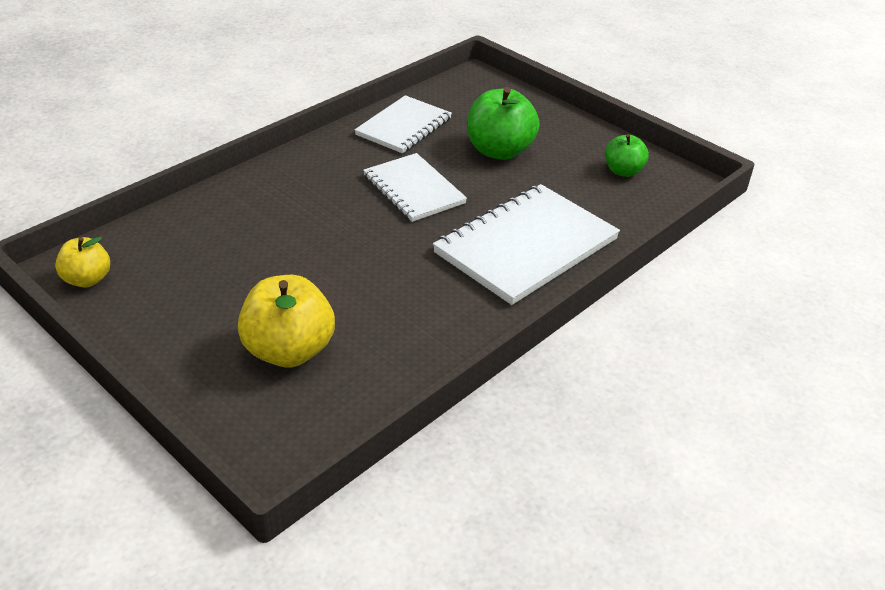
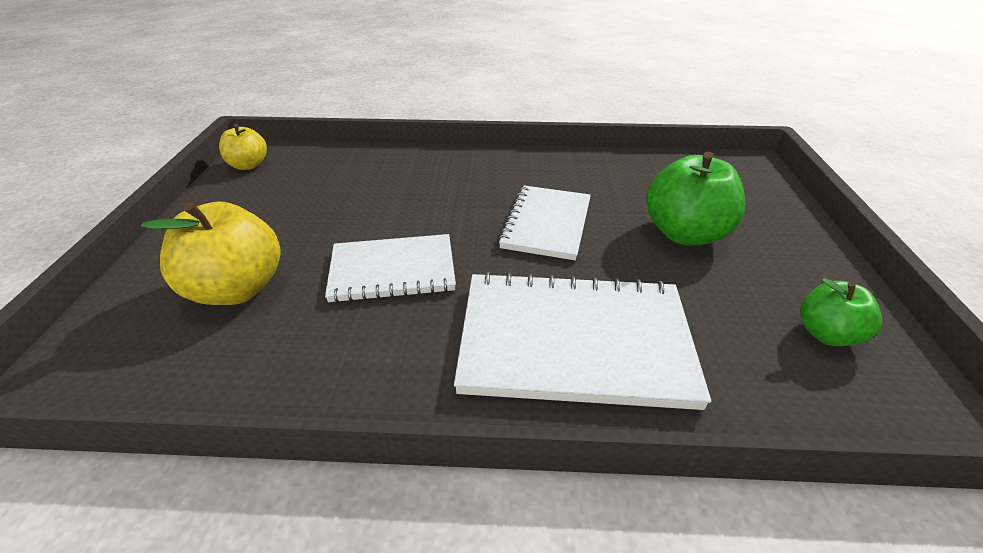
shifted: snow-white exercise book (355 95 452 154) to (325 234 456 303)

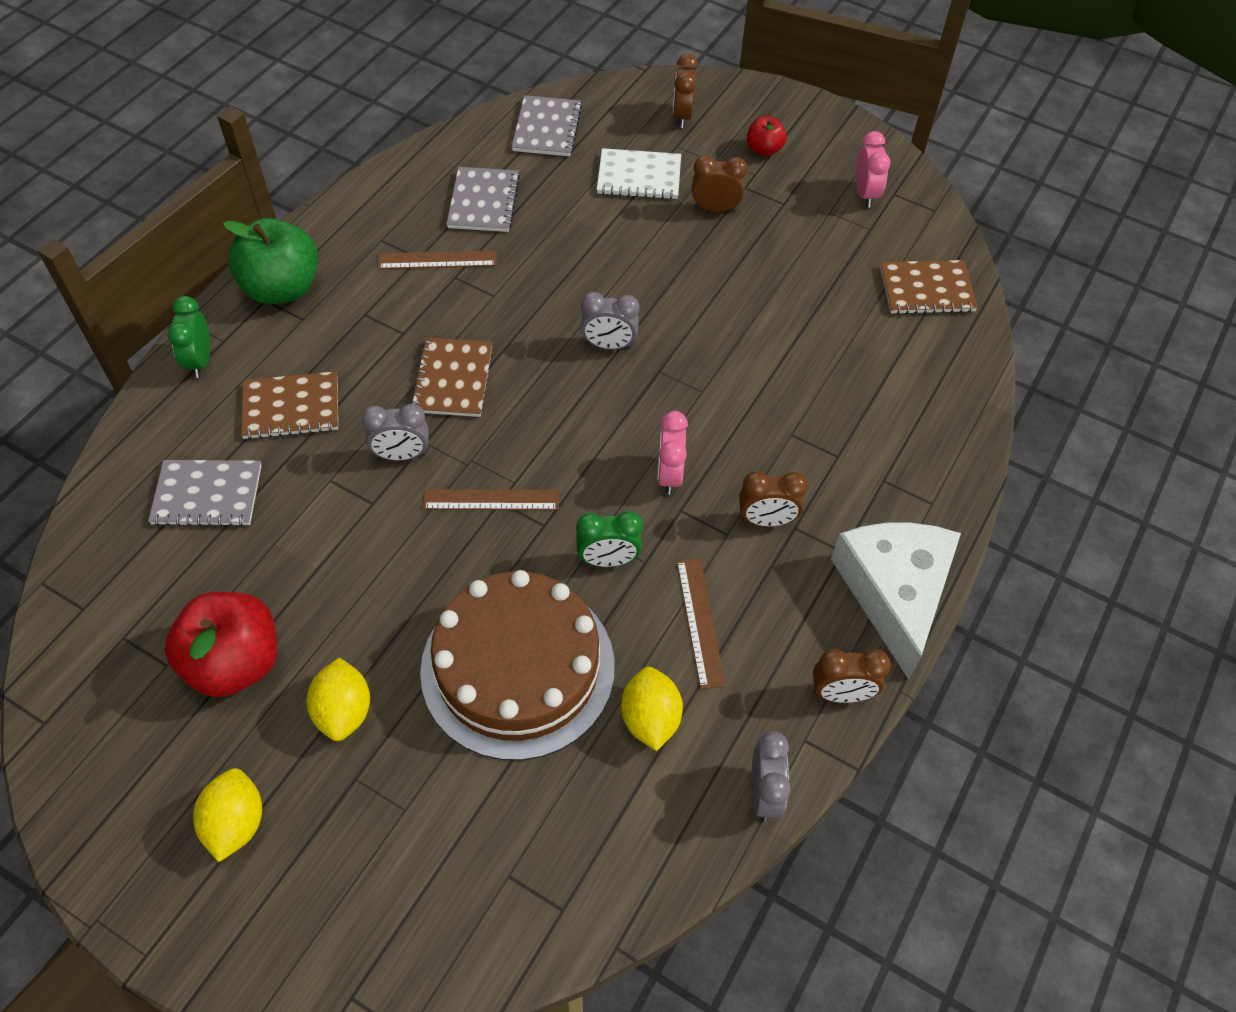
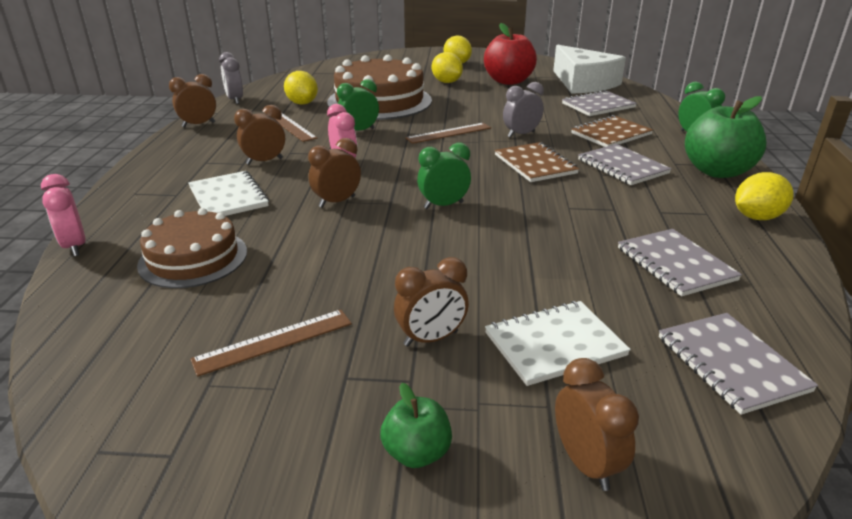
gone: brown exercise book (880 260 978 314)
new: brown gateau (137 208 247 288); snow-white exercise book (188 171 269 216); brown clock (308 138 361 208); grey exercise book (578 144 672 185); bright yellow toy lemon (735 172 794 220)
shifted: brown straightedge (378 250 497 269) to (190 310 352 377); snow-white cheese wedge (831 523 961 680) to (553 44 626 94); rose-pink clock (856 131 890 208) to (41 174 86 256)
repainted: grey clock (580 292 639 350) to green clock (417 142 471 209); scarlet apple (747 116 786 156) to green apple (380 383 452 468)

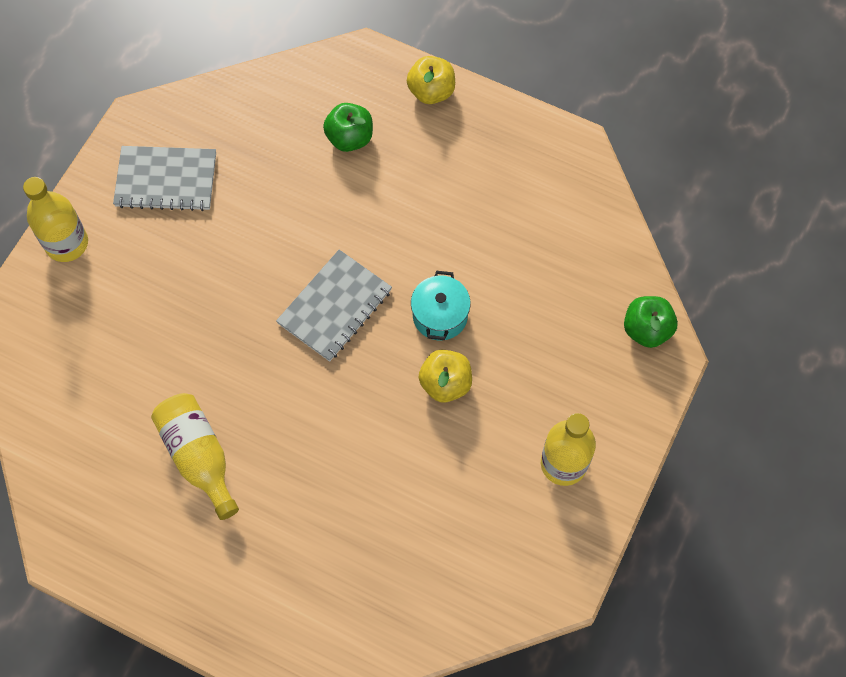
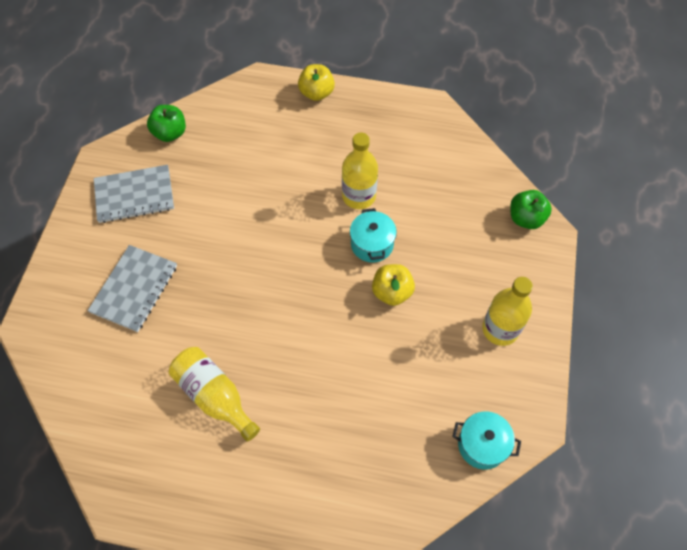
new: teal stockpot (452 411 521 470)
shifted: bright yellow bottle (23 177 88 262) to (342 133 378 209); grey exercise book (276 250 392 362) to (88 245 177 332); green apple (323 103 373 152) to (147 105 186 142)

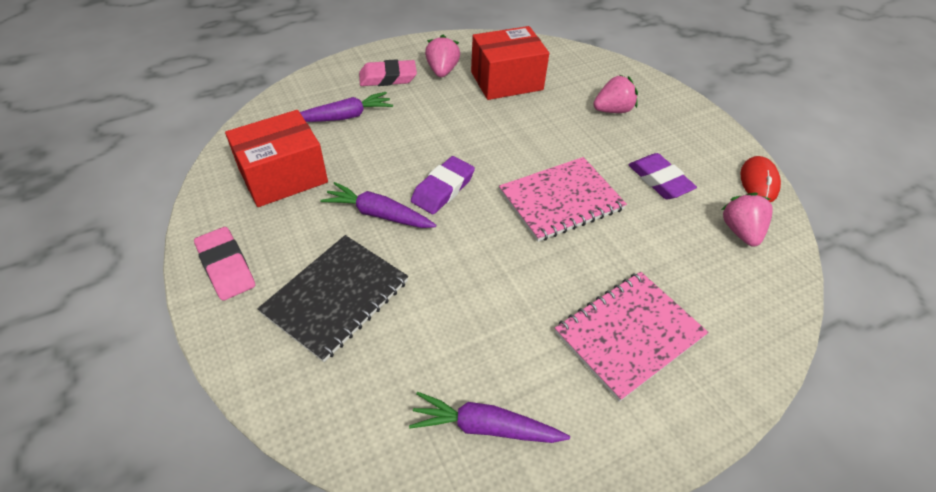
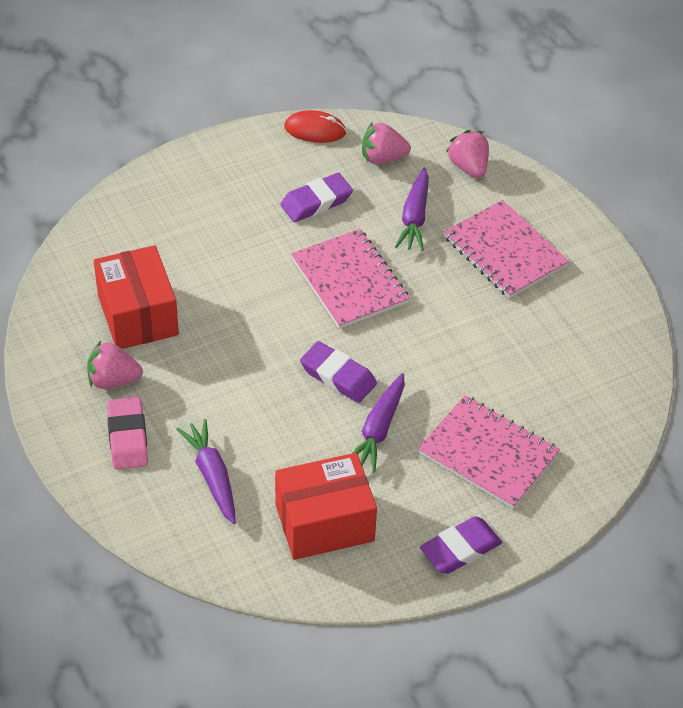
shifted: violet carrot (409 392 570 443) to (395 167 429 251); rose-pink toy strawberry (593 74 638 113) to (446 130 489 178)
repainted: rose-pink eraser (194 227 255 301) to violet eraser (420 516 502 574); ebony exercise book (257 235 408 362) to rose-pink exercise book (418 395 560 509)
rotated: scarlet box (225 110 328 207) = (275 453 377 560) 75 degrees counterclockwise

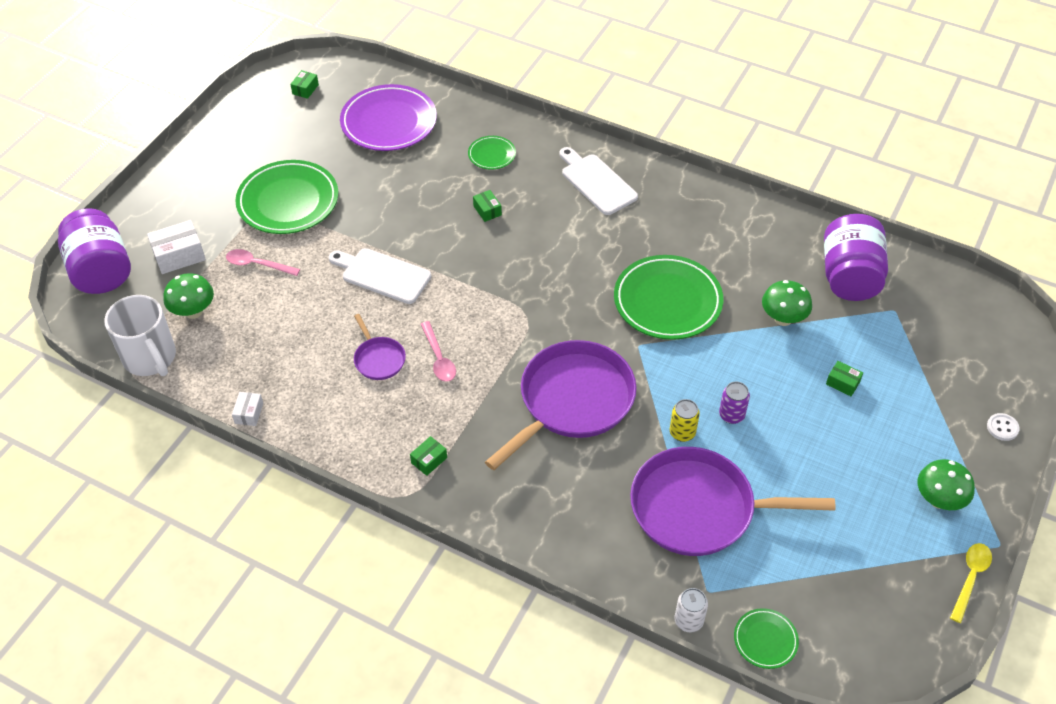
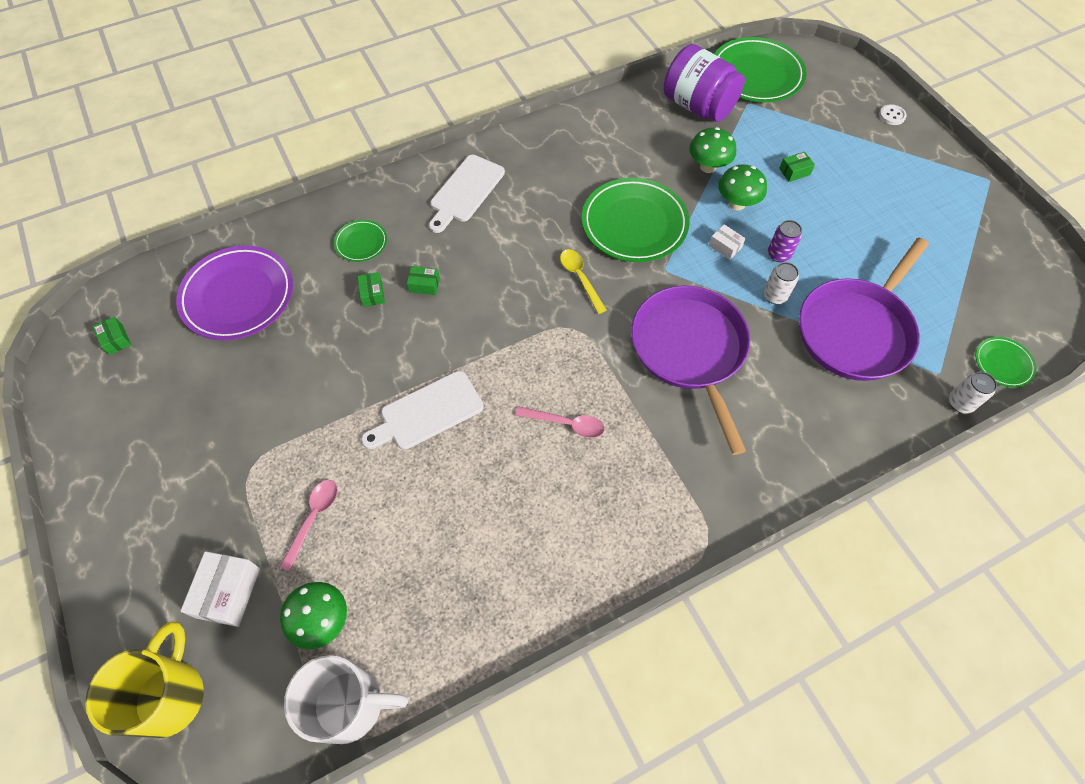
gone: violet skillet (354 314 406 380)
shifted: snow-white box (232 392 263 426) to (709 224 746 260); green plate (235 160 338 234) to (714 37 806 102); green box (410 436 447 476) to (357 272 385 307); green toadstool (918 459 975 510) to (718 164 767 210); bright yellow tablespoon (950 543 992 623) to (560 249 607 314)
swapped: violet preserve jar (58 208 131 294) to bright yellow coffee mug (85 622 204 738)
repainted: bright yellow can (670 399 700 442) to snow-white can (764 262 799 304)
rotated: rose-pink tablespoon (226 249 300 276) = (280 480 338 571) 150 degrees clockwise; snow-white cutting board (560 147 638 215) = (429 155 505 233) 60 degrees counterclockwise

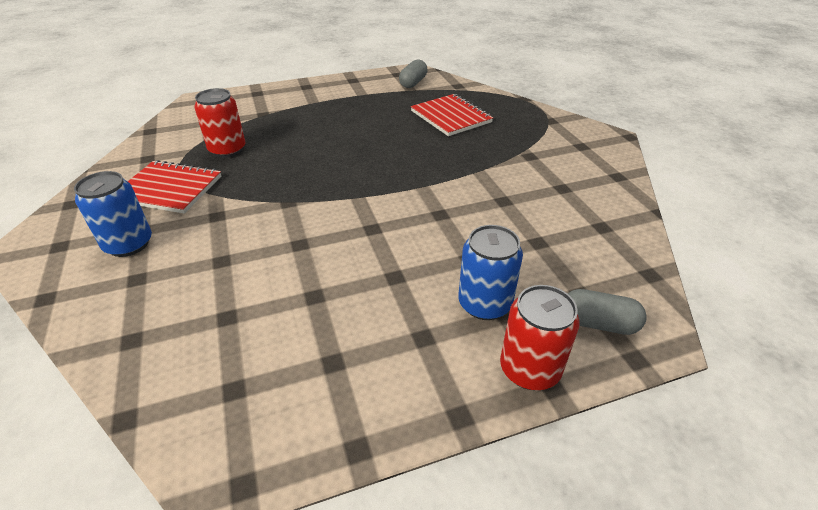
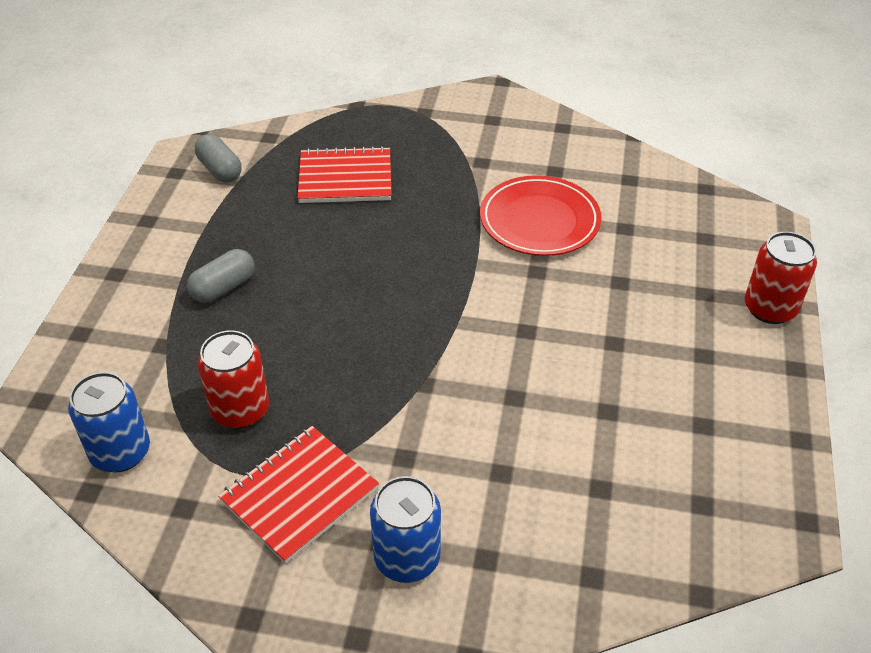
new: scarlet plate (480 175 602 256)
shifted: cobalt can (458 225 523 320) to (68 372 150 472); grey pill shape (568 289 647 335) to (187 249 255 303)

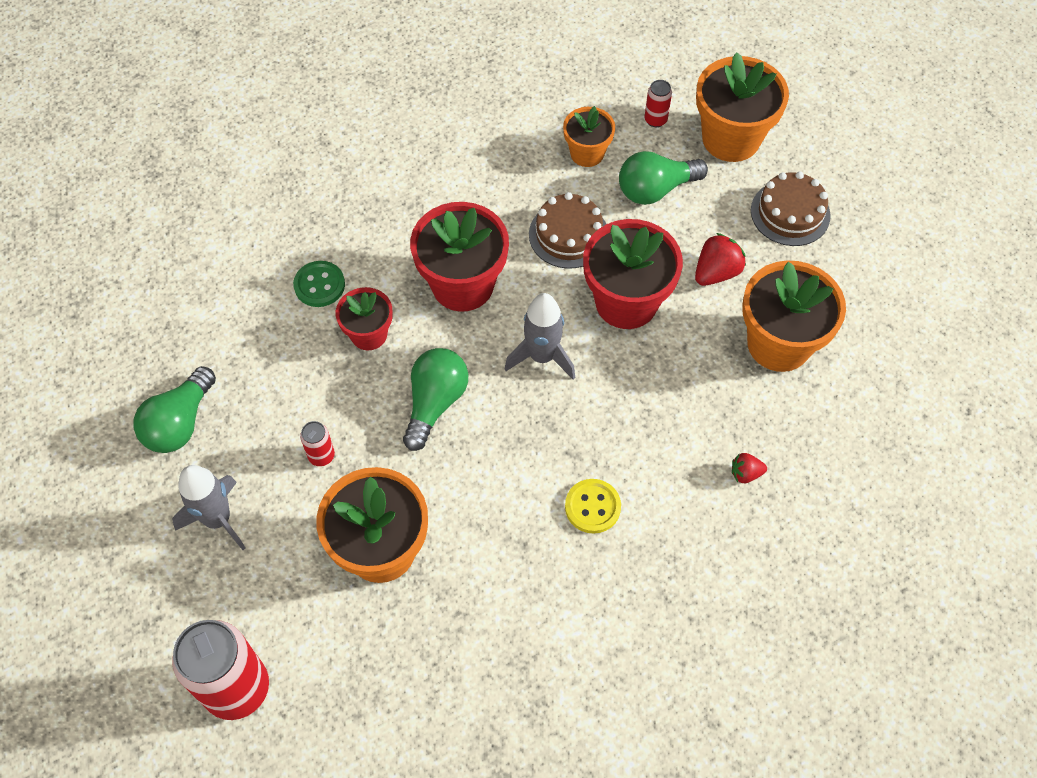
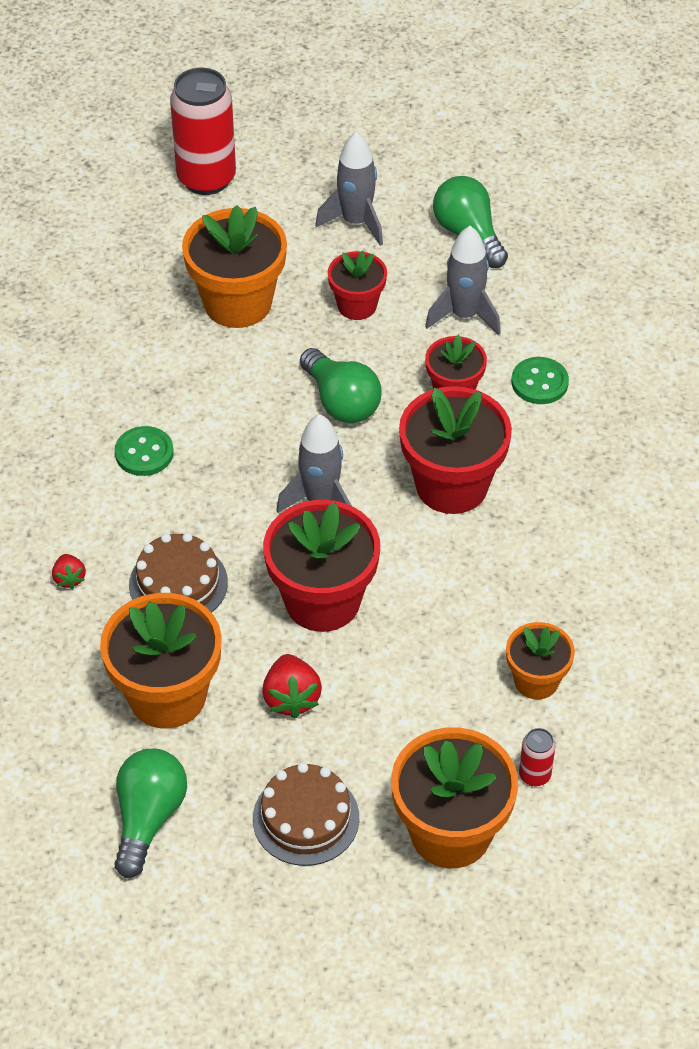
new: grey rocket (425 226 501 335)
shifted: brown gateau (529 192 606 269) to (129 533 228 613); green lightbulb (619 151 708 205) to (114 749 187 878)
swapped: scarlet can (300 421 335 466) to scarlet plant pot (328 251 387 320)
repainted: bright yellow shirt button (565 479 621 534) to green shirt button (115 426 174 476)
rotated: scarlet toy strawberry (732 453 767 483) = (52 554 86 589) 135 degrees clockwise

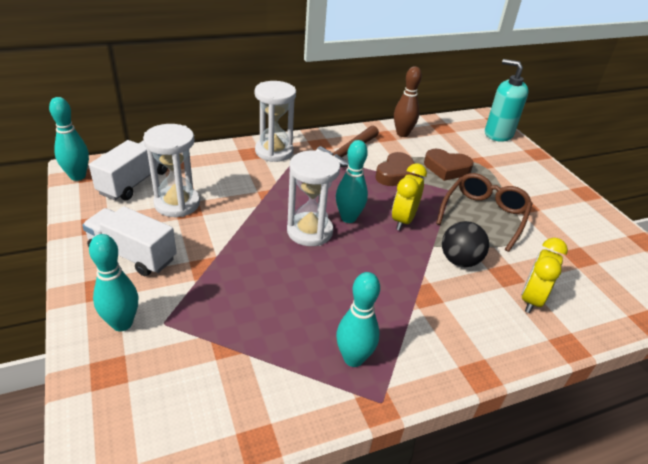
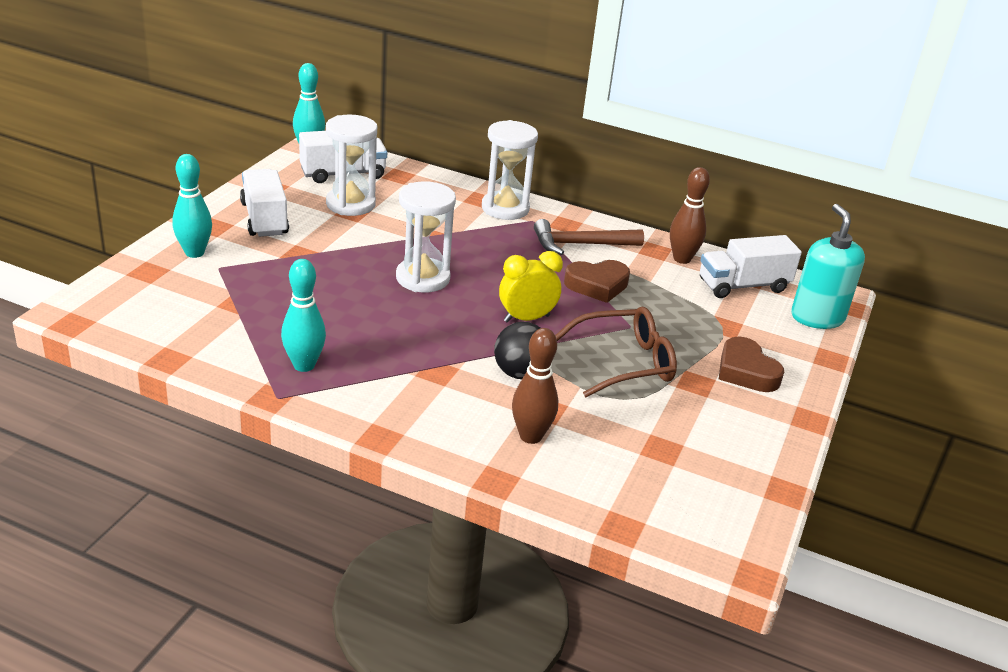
gone: teal tenpin (336 140 368 223)
new: snow-white truck (700 235 802 298)
shifted: brown love heart (424 149 474 181) to (719 337 784 392)
swapped: bright yellow clock (521 238 568 313) to brown tenpin (512 328 558 444)

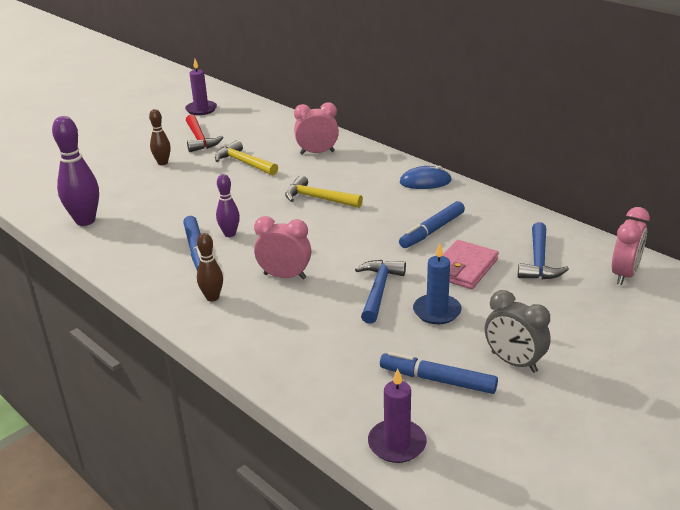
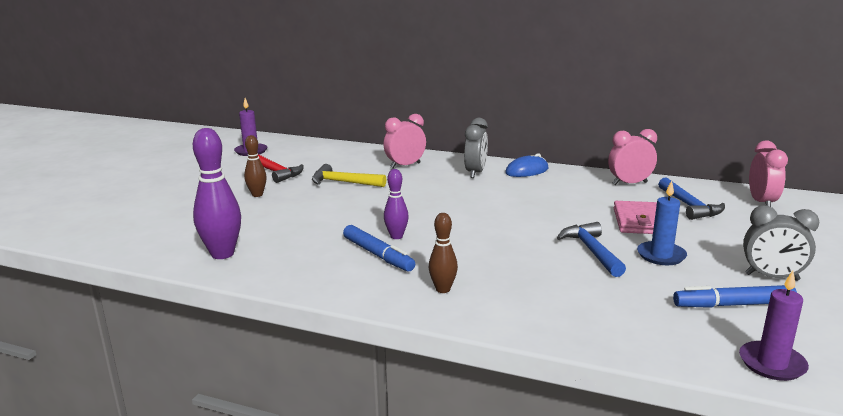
gone: bright yellow hammer (285 175 363 208); cobalt marker (399 201 465 248)
new: grey clock (464 118 488 178)
shifted: rose-pink clock (254 216 311 279) to (608 129 657 185)

